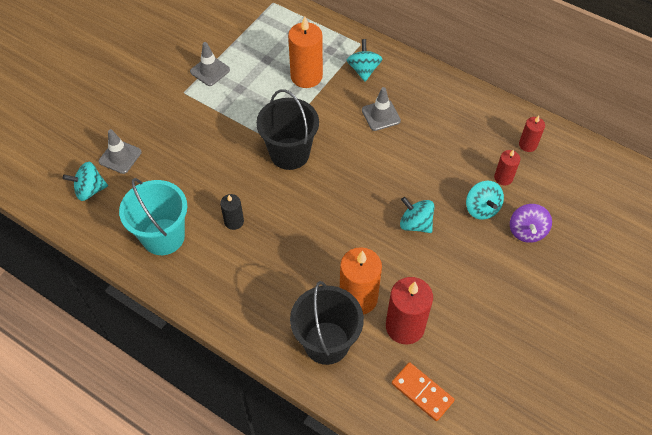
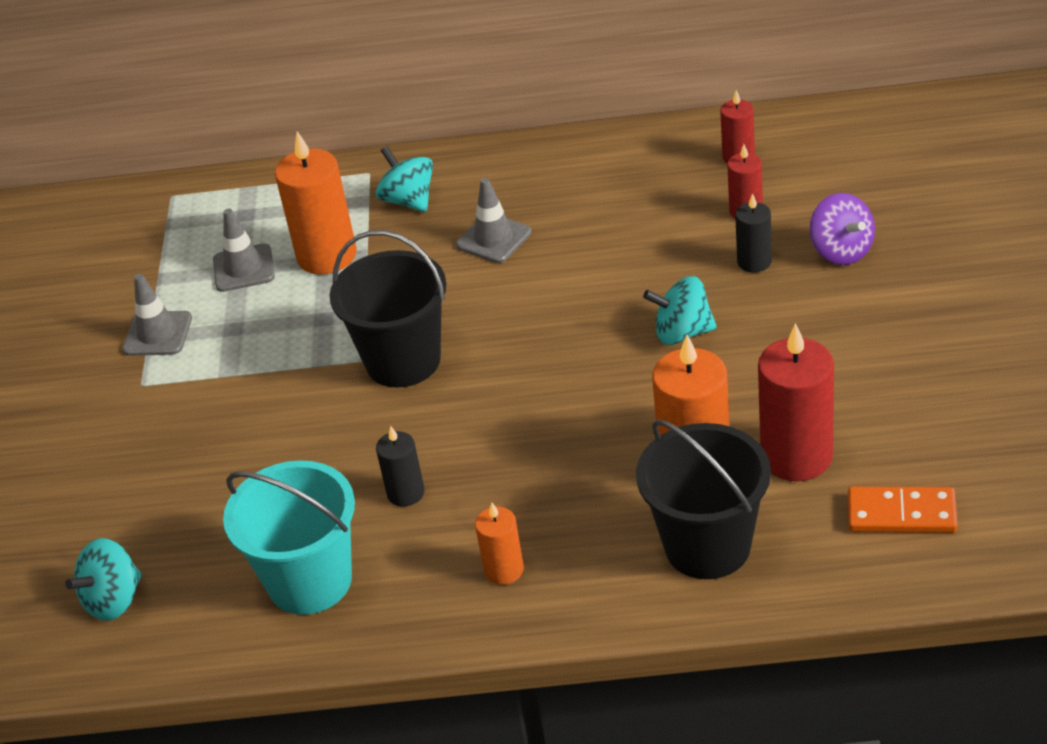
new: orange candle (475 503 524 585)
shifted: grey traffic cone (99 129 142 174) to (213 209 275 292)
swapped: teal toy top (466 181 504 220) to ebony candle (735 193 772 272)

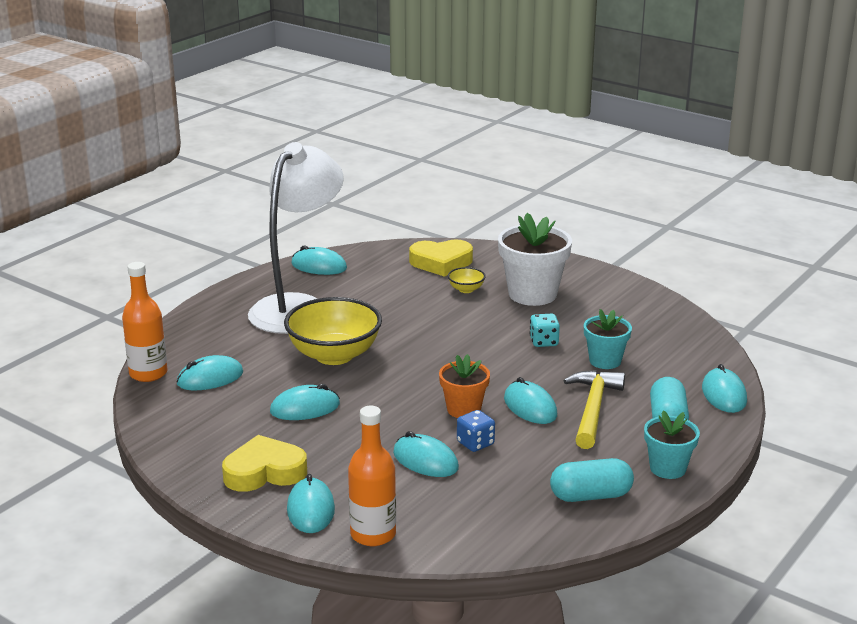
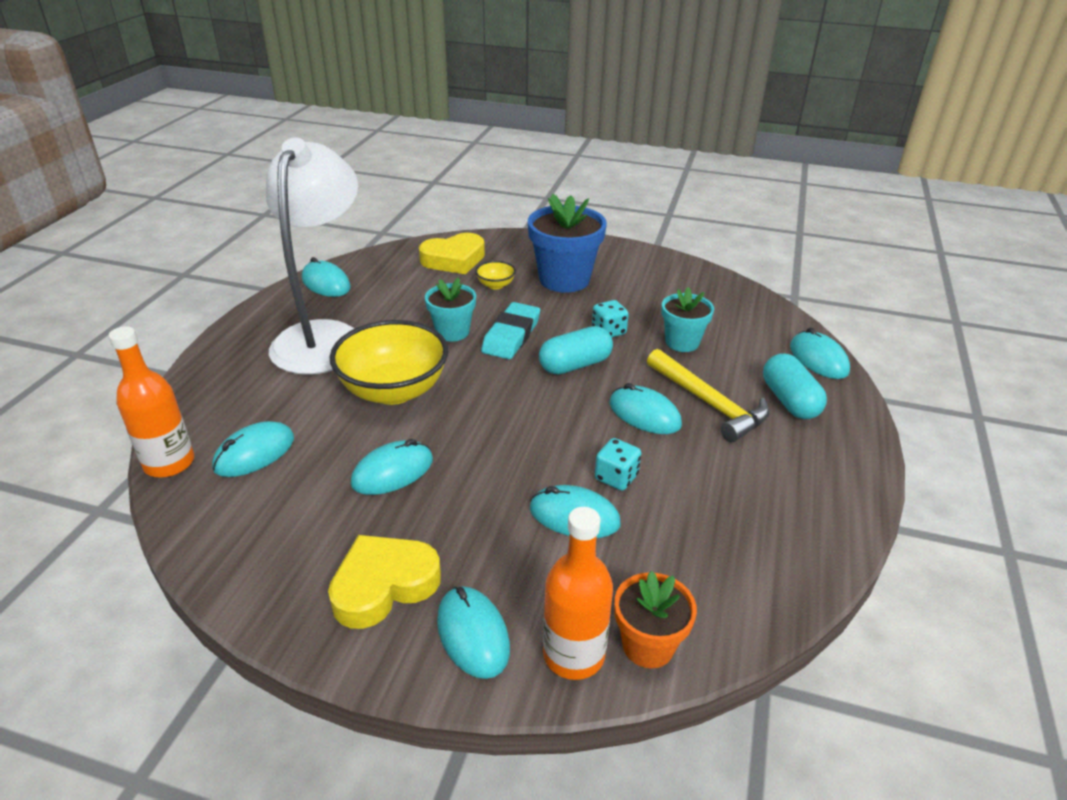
new: teal eraser (481 302 540 359)
shifted: orange plant pot (439 354 490 418) to (614 571 697 668); teal pill shape (550 458 634 502) to (539 326 613 375); teal plant pot (644 410 700 479) to (425 277 476 341)
repainted: cobalt dice (457 410 495 452) to teal dice (595 438 641 490); snow-white plant pot (498 213 572 306) to cobalt plant pot (528 194 607 293)
rotated: teal PC mouse (291 246 347 275) = (302 257 351 297) 45 degrees clockwise; bright yellow hammer (564 370 625 449) = (647 349 770 442) 150 degrees clockwise

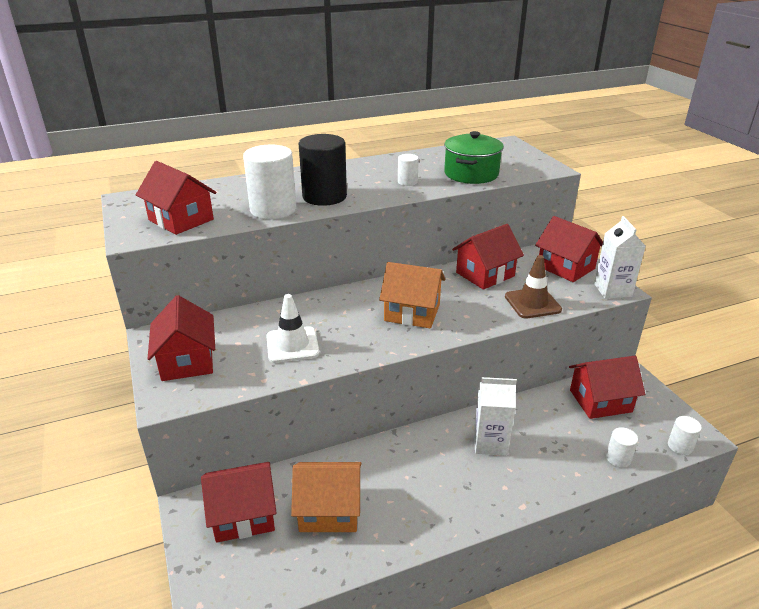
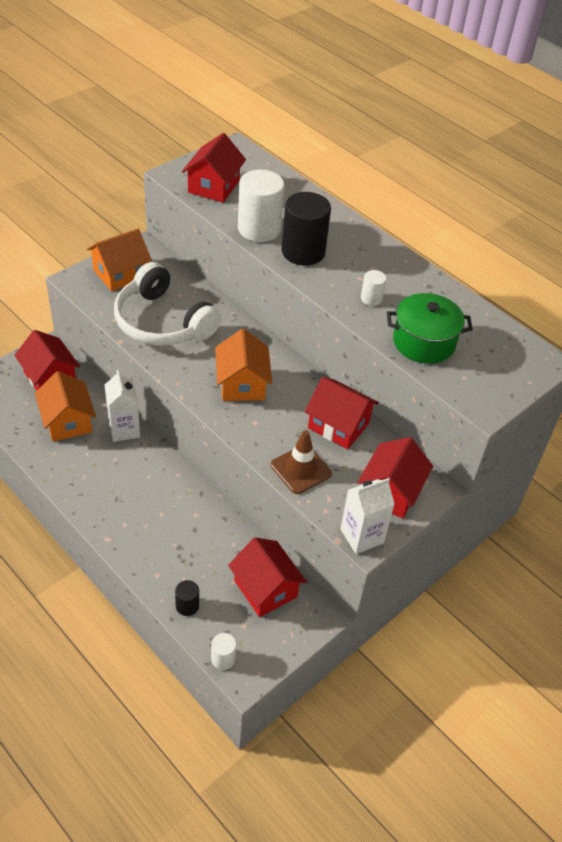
shifted: snow-white carton (474 377 517 456) to (104 370 140 442)
swapped: snow-white traffic cone (266 294 319 363) to snow-white headset (114 262 221 346)
repainted: scarlet toy house (147 295 215 381) to orange toy house (87 229 152 291); snow-white cylinder (606 427 638 467) to ebony cylinder (175 580 199 616)

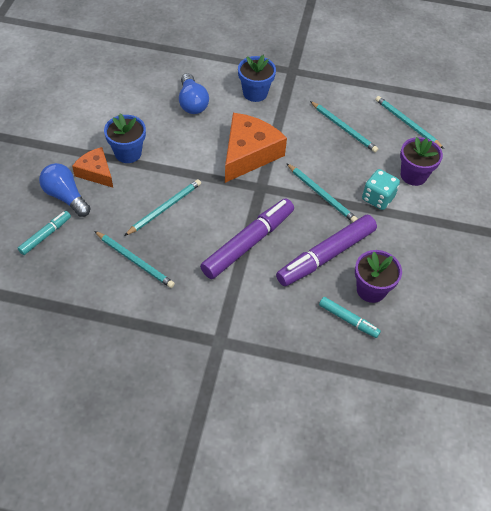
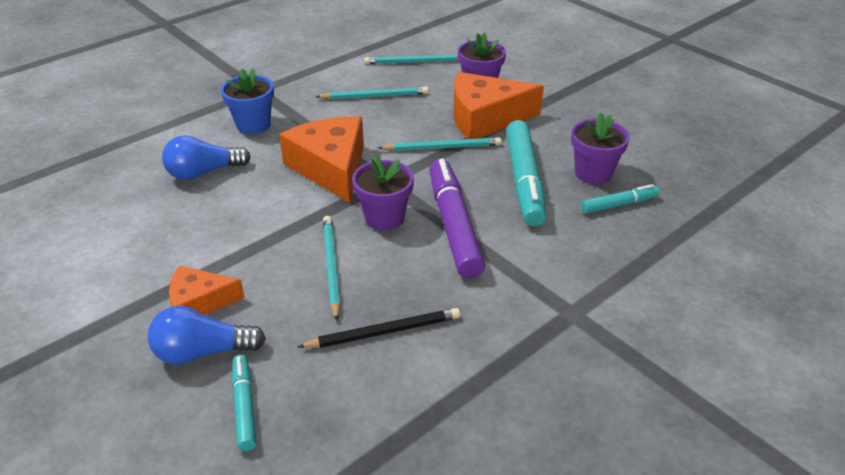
gone: cobalt plant pot (104 114 146 163)
new: violet plant pot (352 156 414 231)
swapped: teal dice (362 169 400 210) to orange cheese wedge (453 72 544 139)
repainted: teal lead pencil (94 231 175 288) to ebony lead pencil (298 308 460 348); violet marker (276 215 377 286) to teal marker (506 120 546 226)
rotated: cobalt lightbulb (179 73 209 114) = (162 135 251 180) 135 degrees clockwise

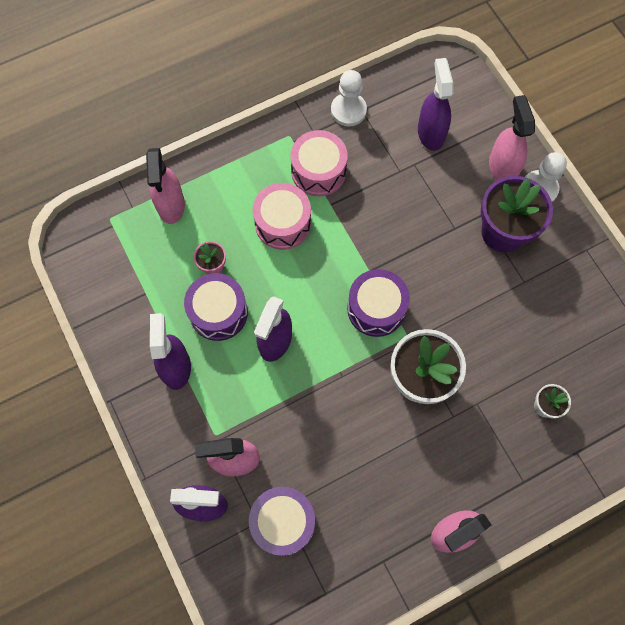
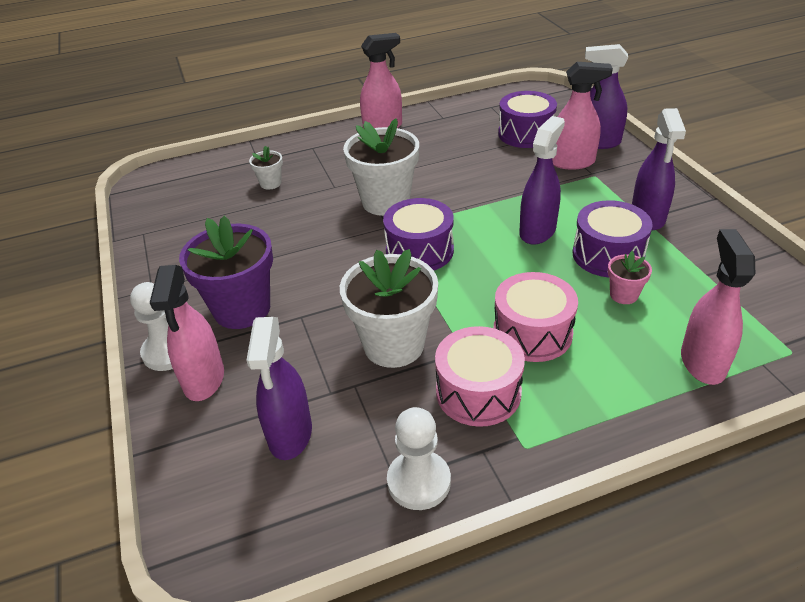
new: snow-white plant pot (340 249 438 368)

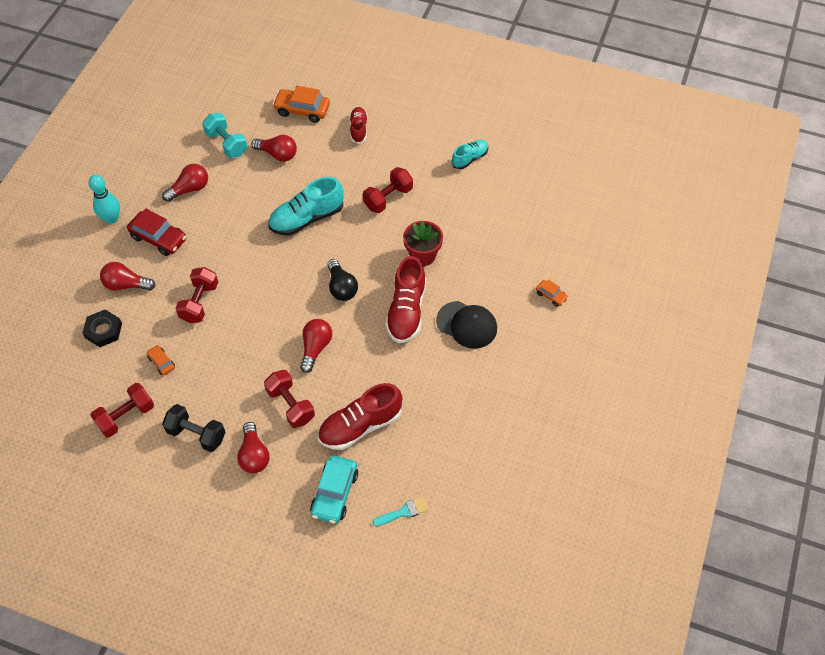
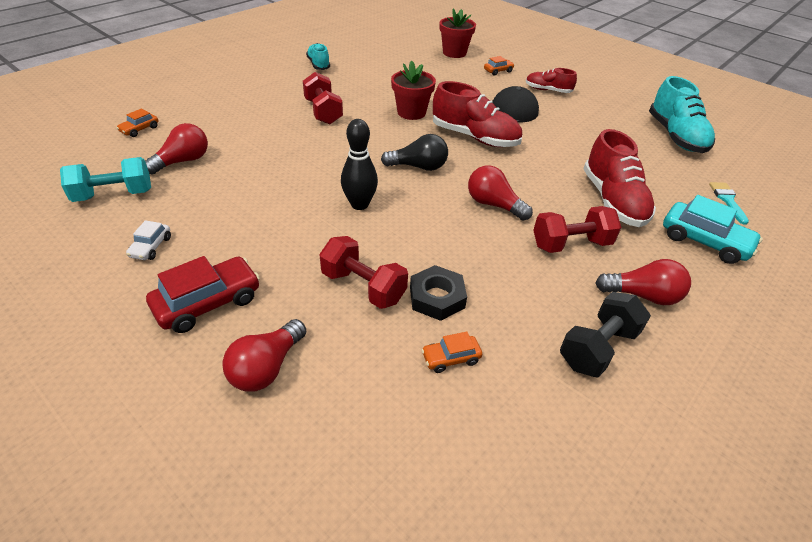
gone: teal tenpin (88 175 120 224); scarlet free weight (90 383 154 438)
new: ebony tenpin (341 119 378 210); scarlet plant pot (440 8 476 58)
shifted: ebony hexagon nut (83 310 122 347) to (410 265 467 321); teal lace-up shoe (268 177 344 235) to (649 76 715 153); scarlet lace-up shoe (350 107 368 144) to (526 68 577 93)
swapped: scarlet lightbulb (162 164 208 202) to snow-white car (126 220 171 260)
scaled: orange car (273 86 330 123) = (116 109 158 137) x0.53

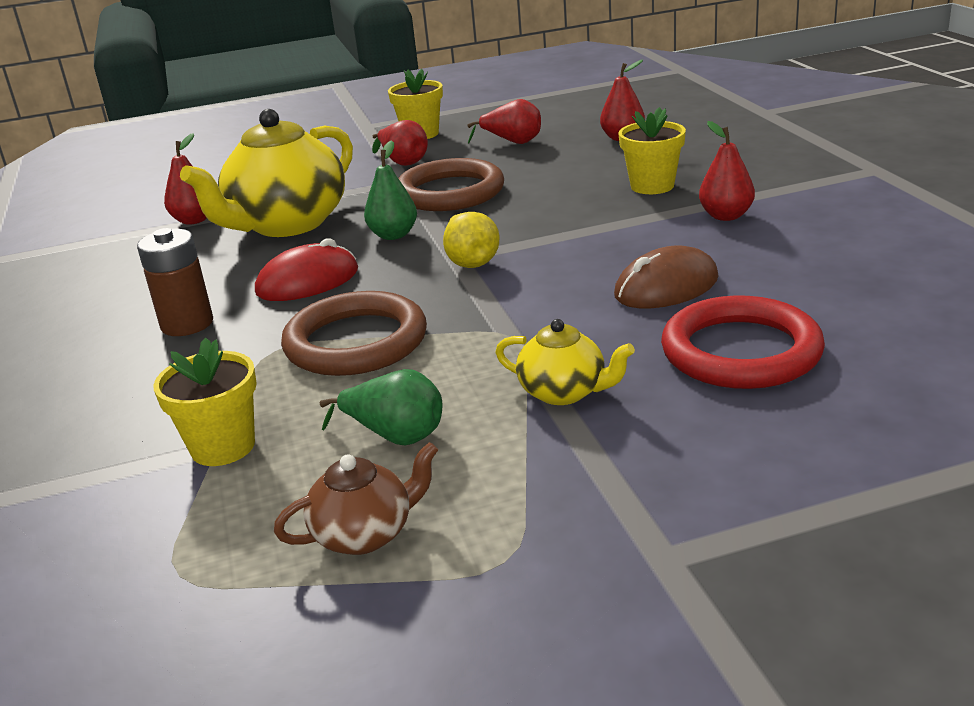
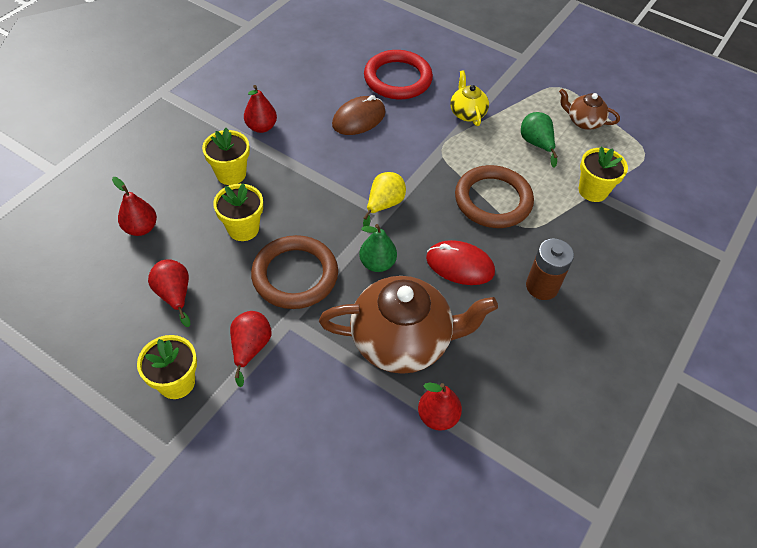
new: bright yellow plant pot (213 183 263 241)
repainted: bright yellow teapot (180 109 353 237) to brown teapot (319 276 498 374)
rotated: brown PC mouse (614 246 719 308) = (332 95 386 135) 60 degrees counterclockwise

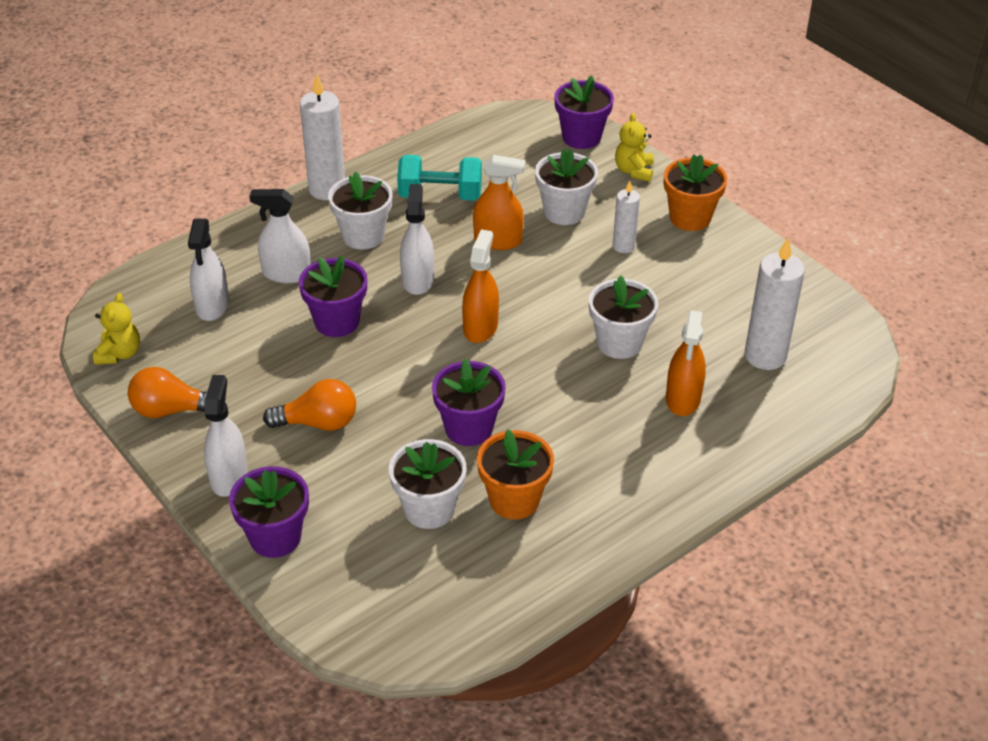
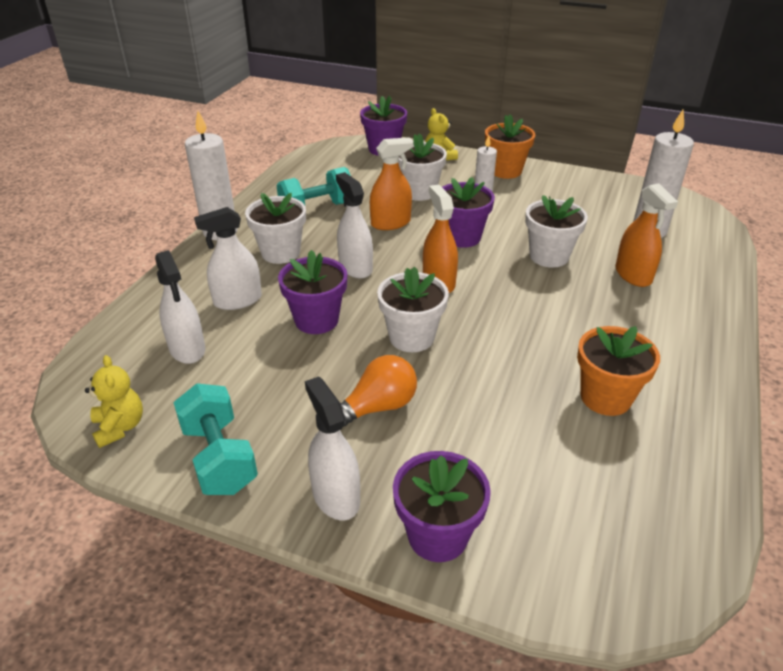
shifted: snow-white plant pot (389 439 466 529) to (377 266 449 352); violet plant pot (432 359 506 446) to (442 177 495 248)
swapped: orange lightbulb (128 367 207 418) to teal free weight (173 383 258 495)

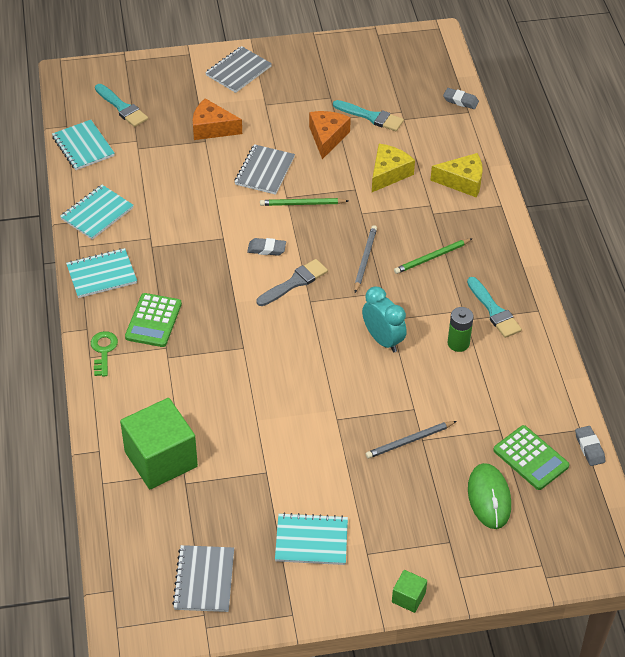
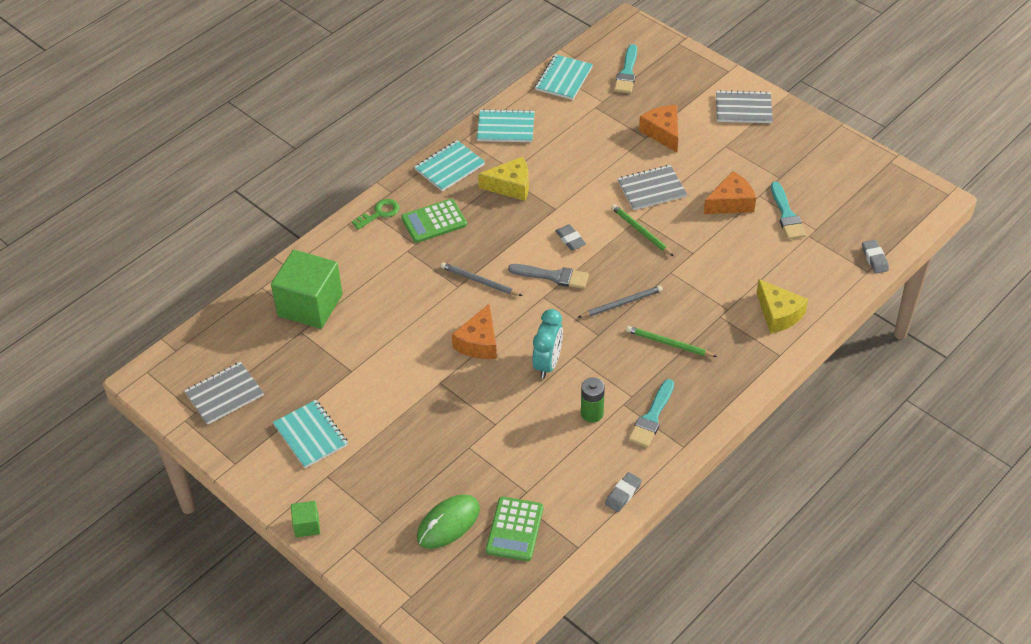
new: orange cheese wedge (452 303 497 359)
shifted: grey lead pencil (366 421 457 459) to (440 262 522 296); bright yellow cheese wedge (372 144 415 192) to (478 157 529 201); grey eraser (575 426 606 466) to (605 472 642 512)
rotated: teal exercise book (66 248 137 298) = (415 140 485 192) 75 degrees counterclockwise

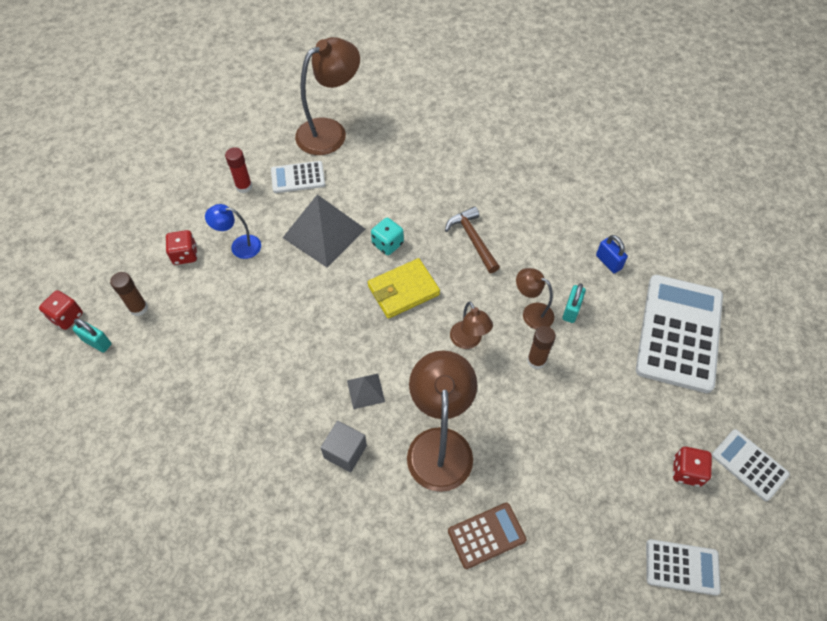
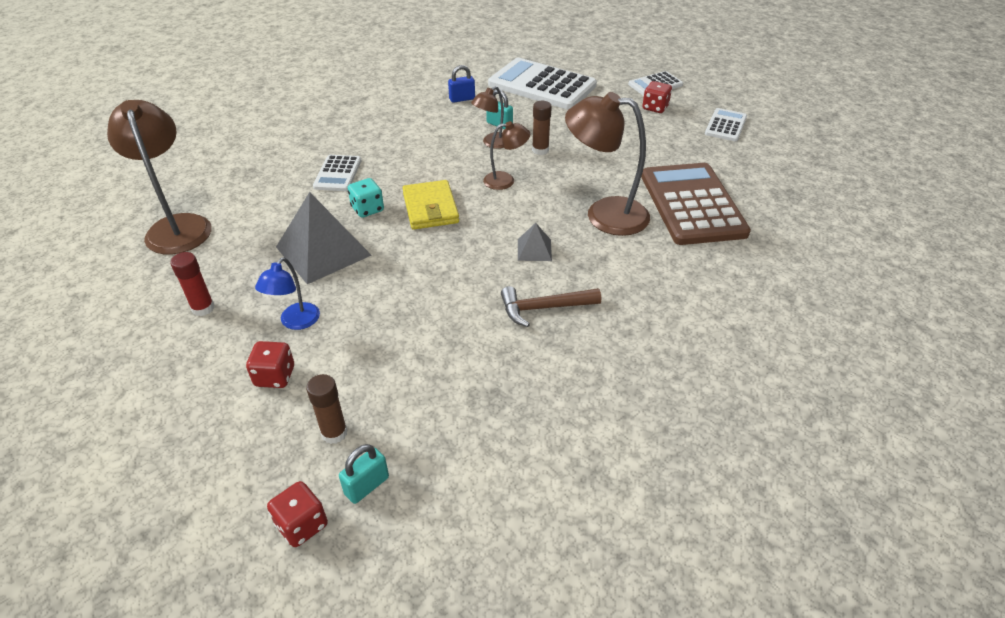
gone: grey cube (320 421 367 472)
shifted: snow-white pocket calculator (271 161 325 193) to (313 155 361 191); brown hammer (445 206 500 273) to (501 286 601 327)
scaled: brown pocket calculator (448 503 527 569) = (641 163 751 245) x1.99

